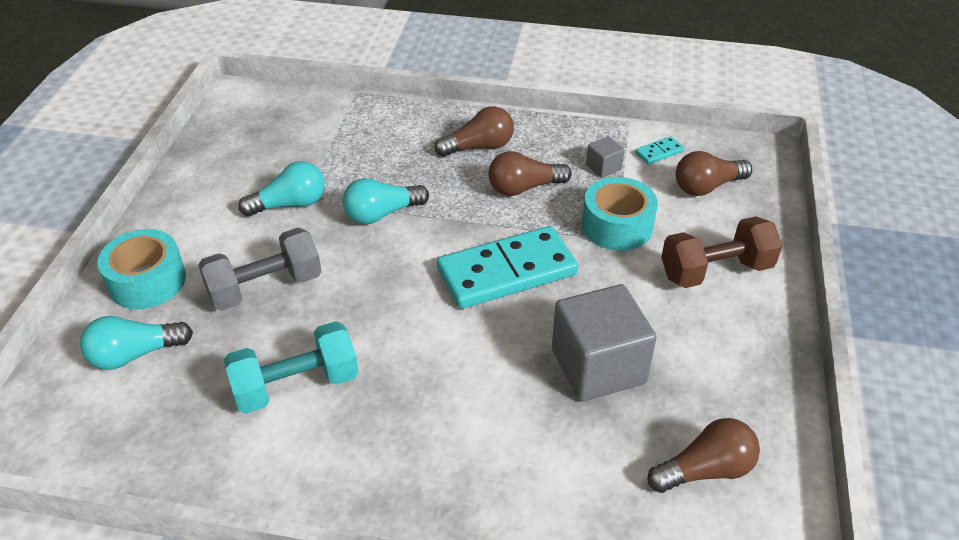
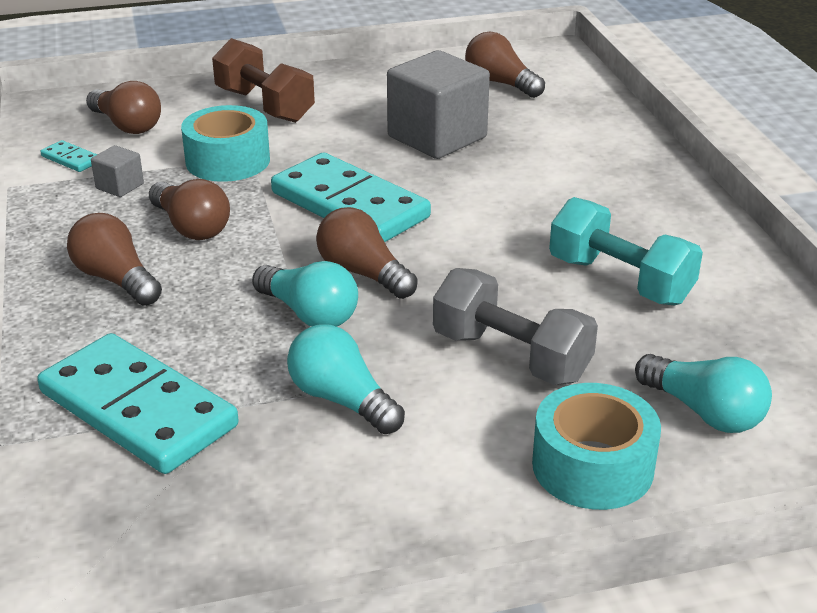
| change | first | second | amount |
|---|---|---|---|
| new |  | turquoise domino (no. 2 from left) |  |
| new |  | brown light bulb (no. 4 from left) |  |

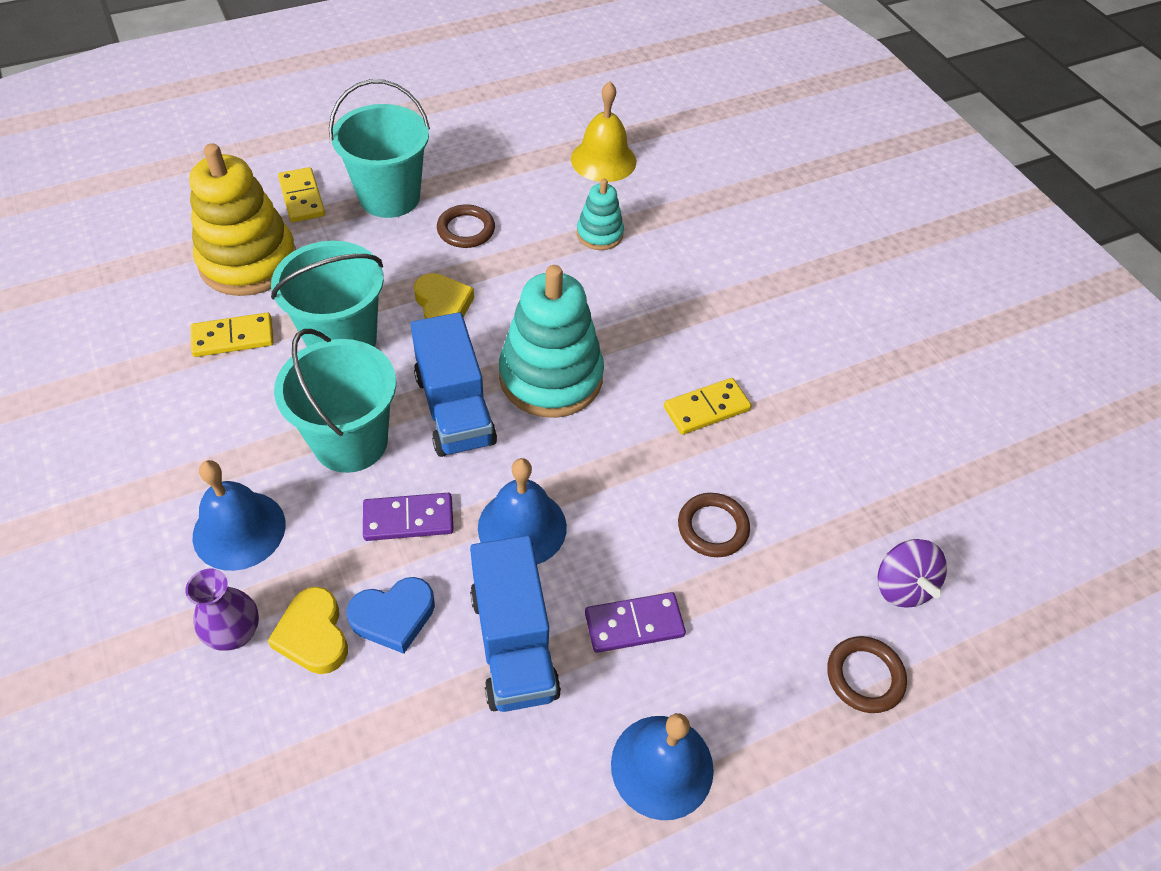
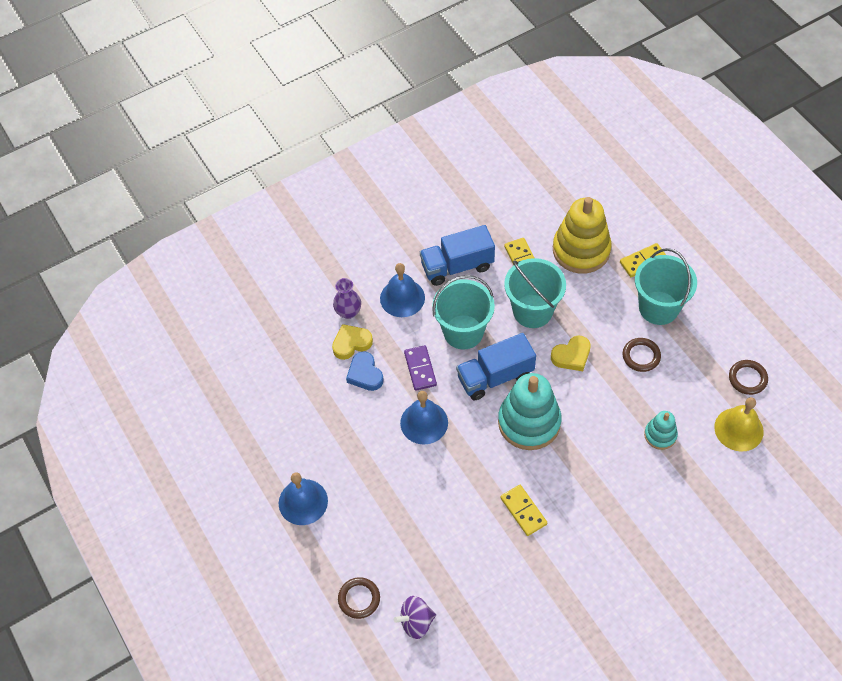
| change | first | second | amount |
|---|---|---|---|
| shifted | blue truck (no. 2 from left in the first image) | blue truck (no. 1 from left) |  |
| gone | purple domino (no. 2 from left) |  |  |
| shifted | brown ring (no. 2 from left in the first image) | brown ring (no. 3 from left) |  |

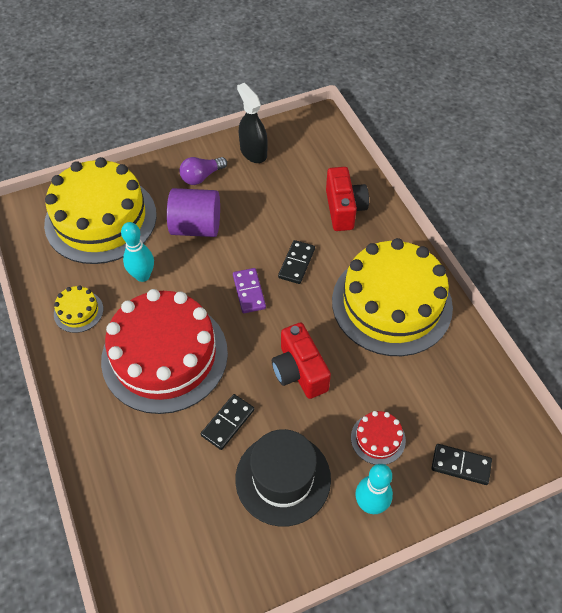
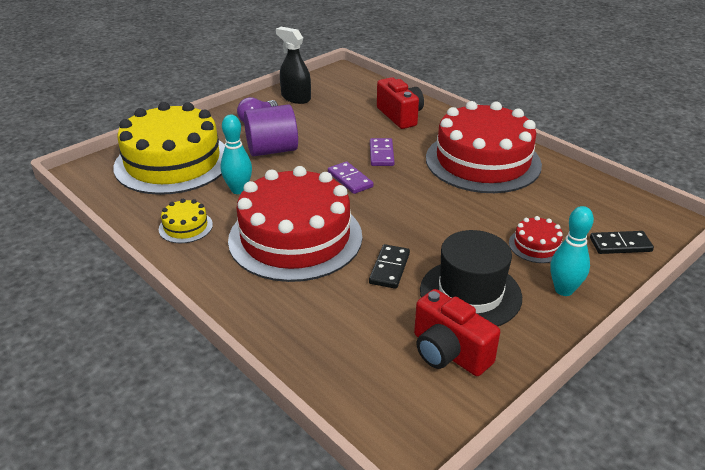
| change | first | second | amount |
|---|---|---|---|
| shifted | red camera (no. 1 from left in the first image) | red camera (no. 2 from left) |  |
| repainted | black domino (no. 2 from left) | purple domino (no. 2 from left) |  |
| repainted | yellow cake (no. 3 from left) | red cake (no. 2 from left) |  |

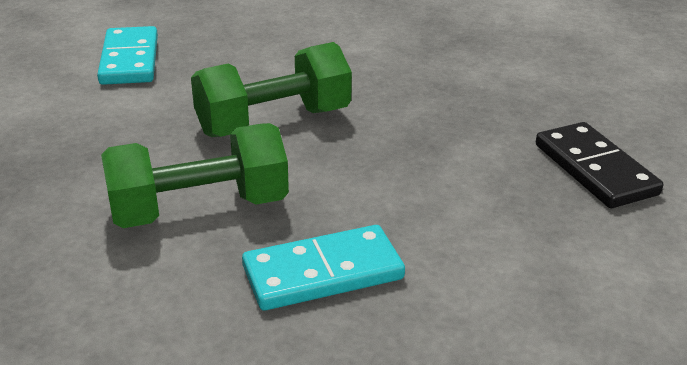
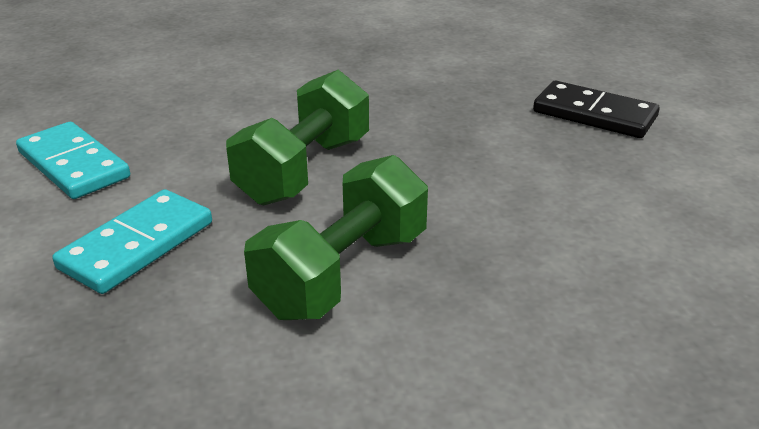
| change | first | second | amount |
|---|---|---|---|
| shifted | turquoise domino (no. 2 from left) |  |  |

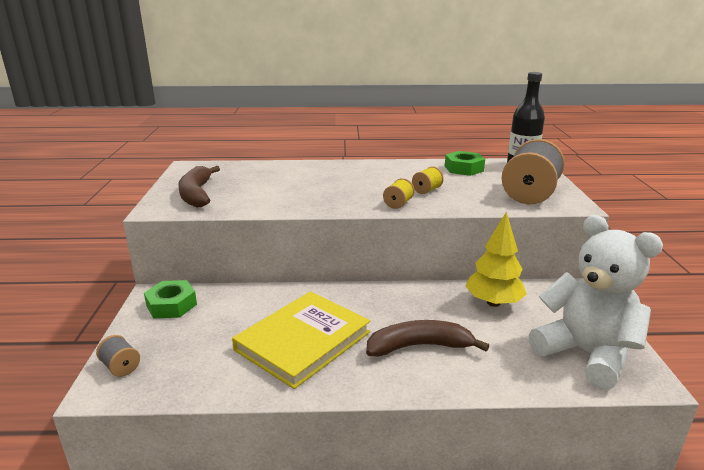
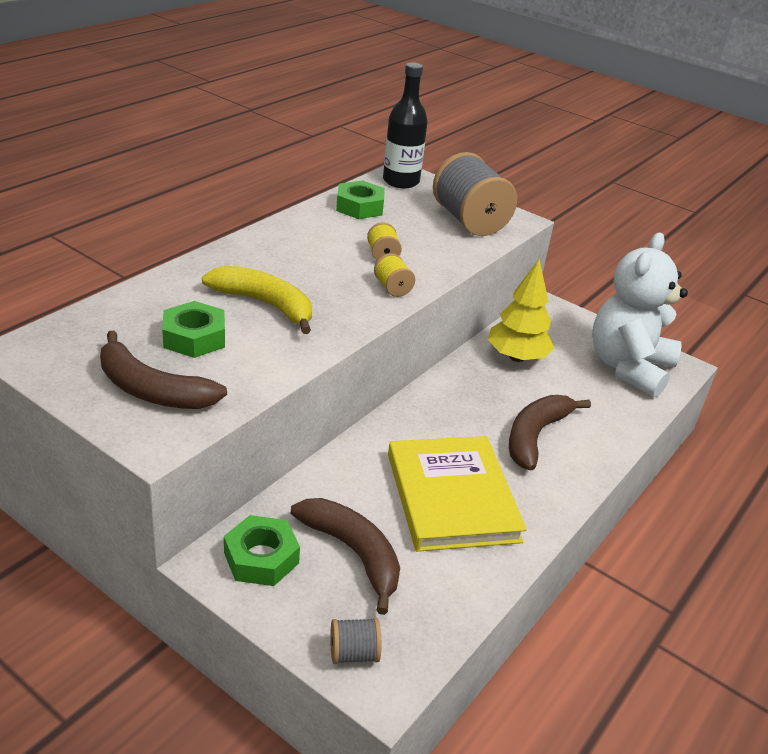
| change | first | second | amount |
|---|---|---|---|
| rotated | white teddy bear |  | 60 degrees counterclockwise |
| new |  | green nut (no. 1 from left) |  |
| new |  | yellow banana |  |
| new |  | brown banana (no. 2 from left) |  |

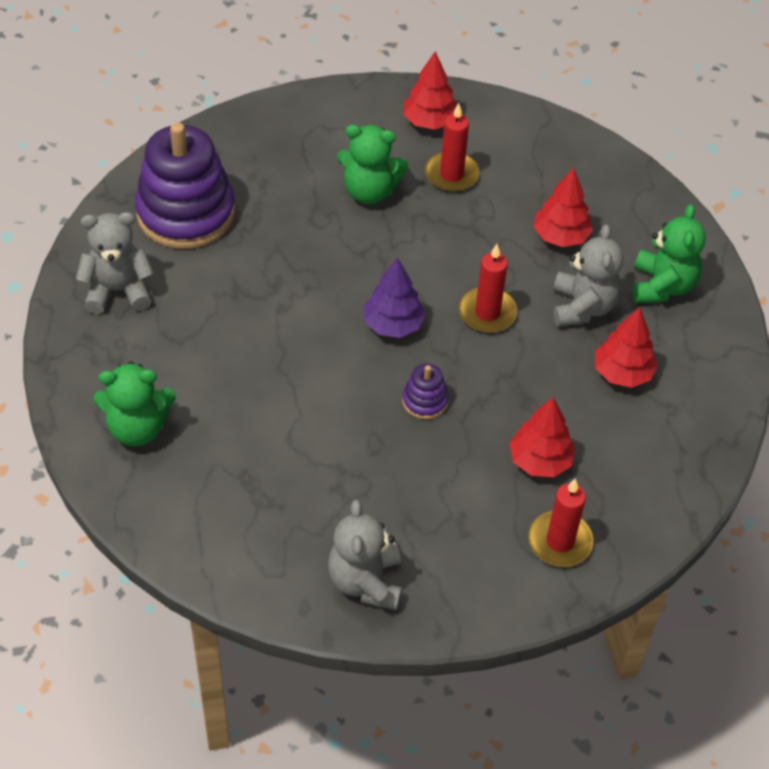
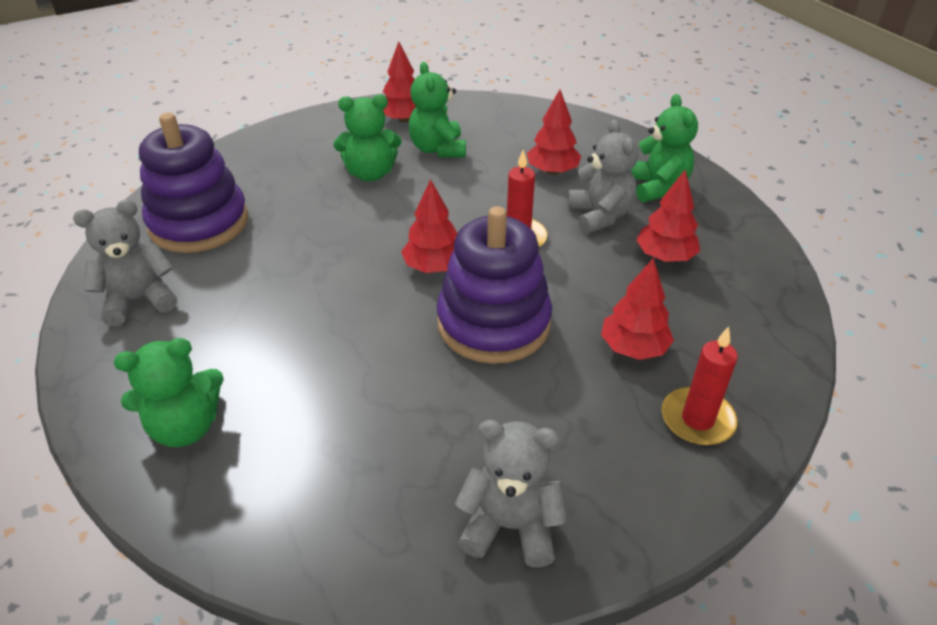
| change | first | second | amount |
|---|---|---|---|
| rotated | grey teddy bear (no. 2 from left) |  | 120 degrees clockwise |
| repainted | purple tree | red tree (no. 2 from left) |  |
| scaled | purple stacking toy (no. 2 from left) |  | x2.32 |
| swapped | red candle (no. 1 from left) | green teddy bear (no. 3 from left) |  |

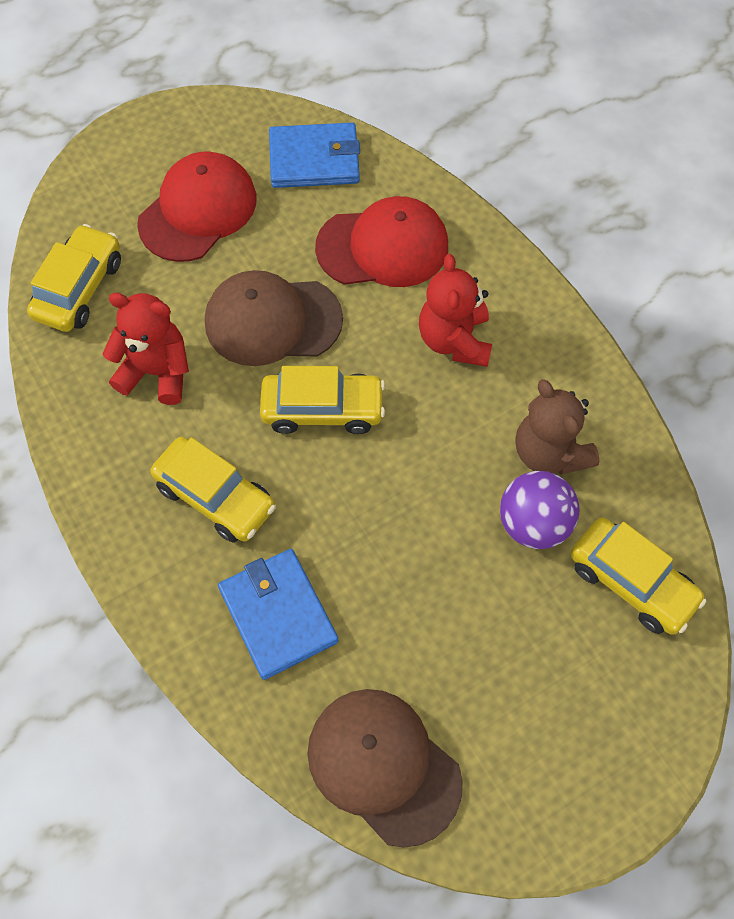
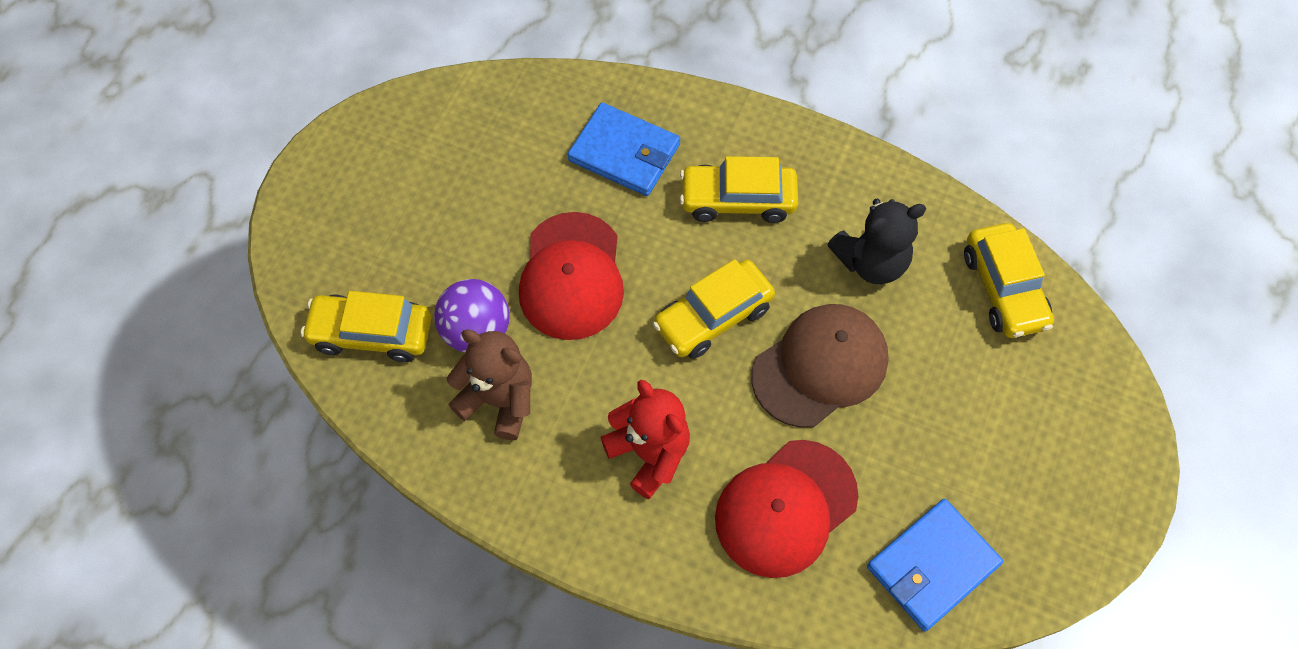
| change | first | second | amount |
|---|---|---|---|
| repainted | red teddy bear (no. 1 from left) | black teddy bear |  |
| shifted | red cap (no. 1 from left) |  |  |
| gone | brown cap (no. 2 from left) |  |  |

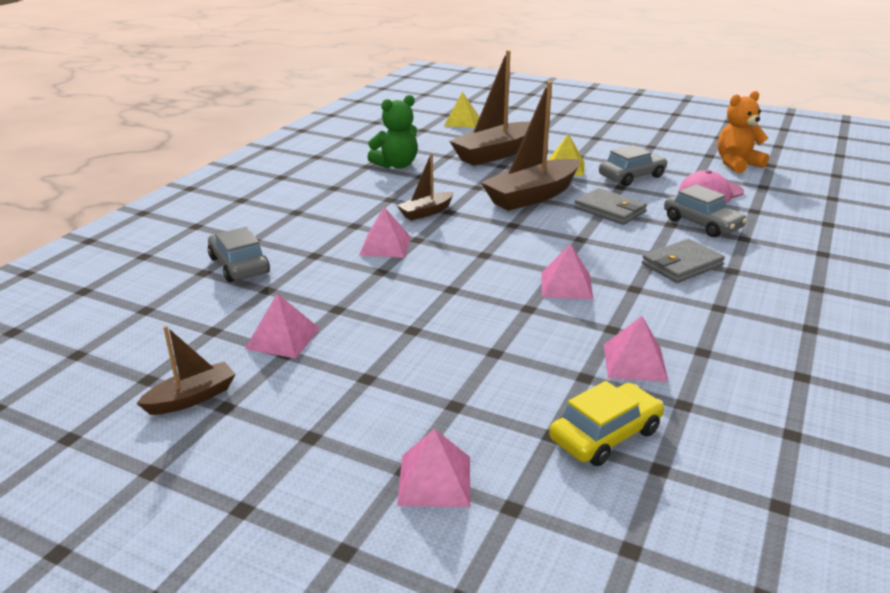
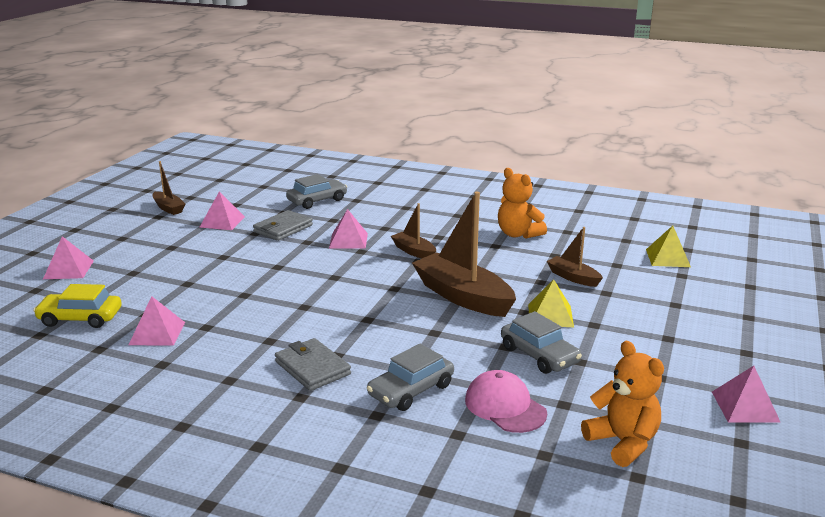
| change | first | second | amount |
|---|---|---|---|
| repainted | green teddy bear | orange teddy bear (no. 1 from left) |  |
| scaled | brown boat (no. 3 from left in the first image) | brown boat (no. 4 from left) | x0.52 |
| shifted | pink pyramid (no. 4 from left in the first image) | pink pyramid (no. 5 from left) |  |
| rotated | yellow car |  | 135 degrees clockwise |
| shifted | grey wallet (no. 1 from left) |  |  |

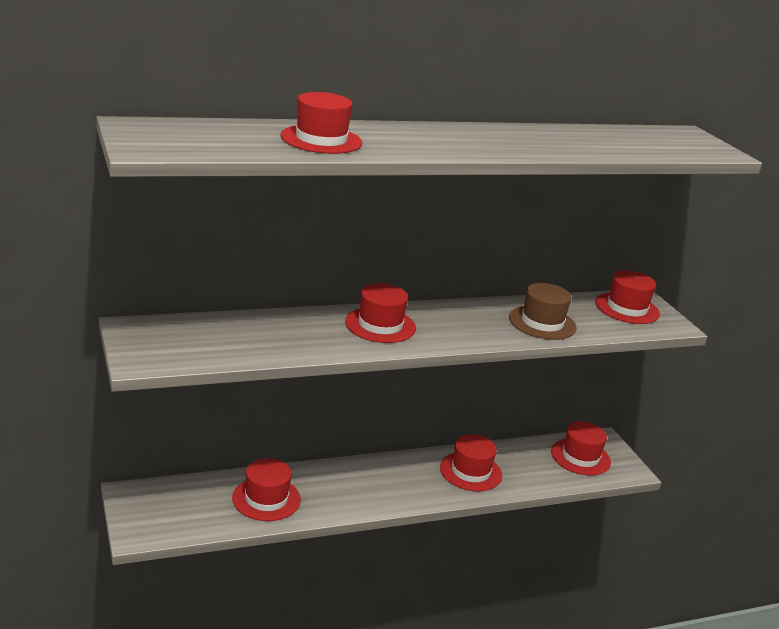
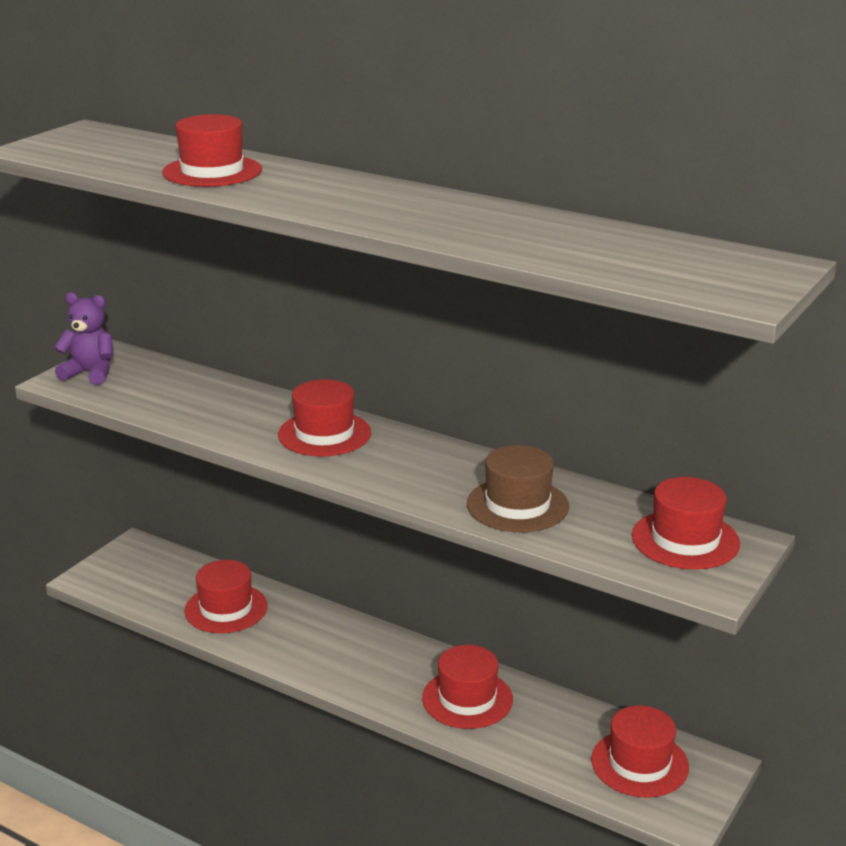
| change | first | second | amount |
|---|---|---|---|
| new |  | purple teddy bear |  |

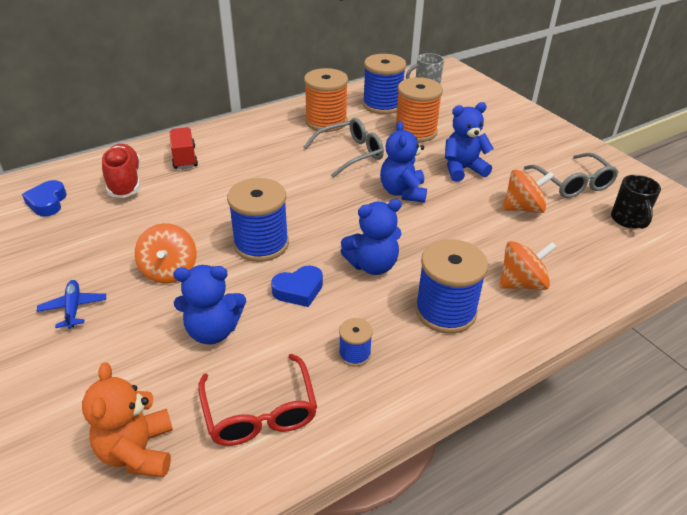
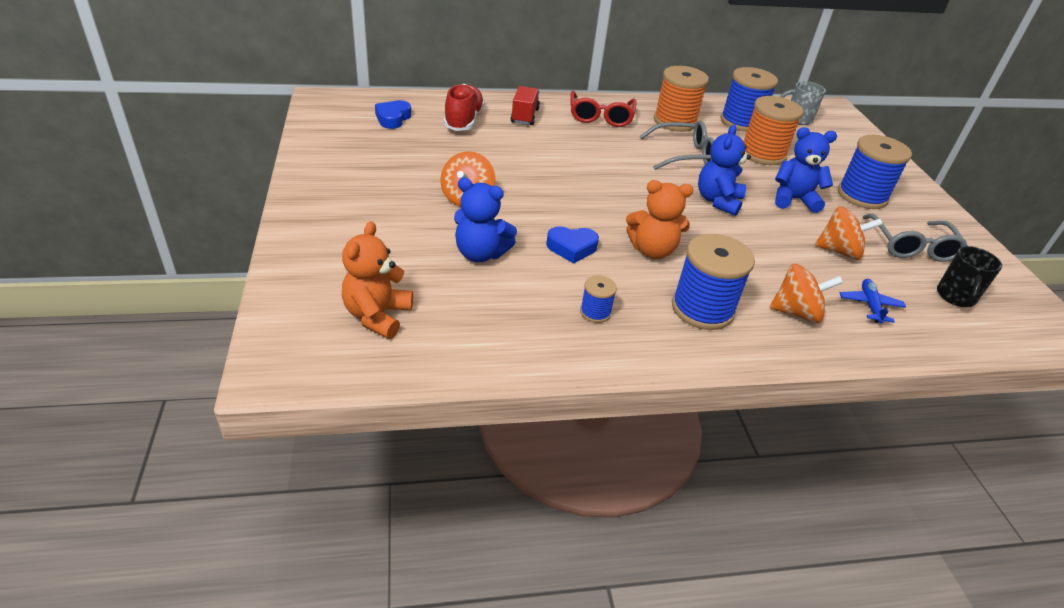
| change | first | second | amount |
|---|---|---|---|
| shifted | blue plane |  |  |
| shifted | red glasses |  |  |
| shifted | blue spool (no. 1 from left in the first image) | blue spool (no. 4 from left) |  |
| repainted | blue teddy bear (no. 2 from left) | orange teddy bear (no. 2 from left) |  |

